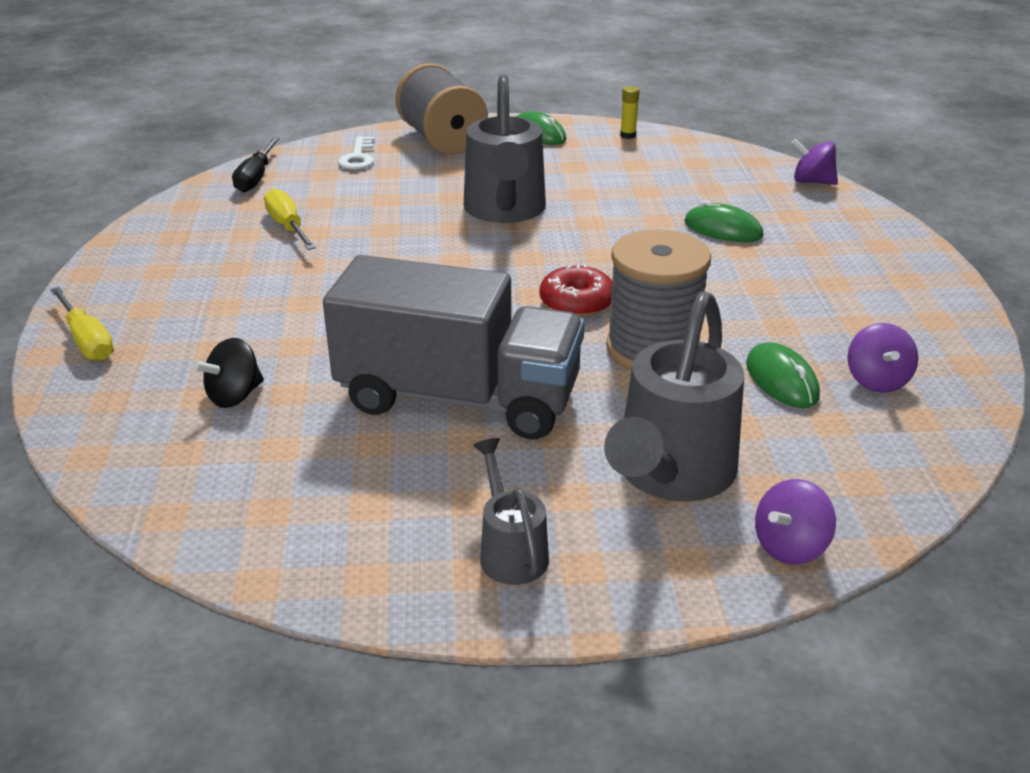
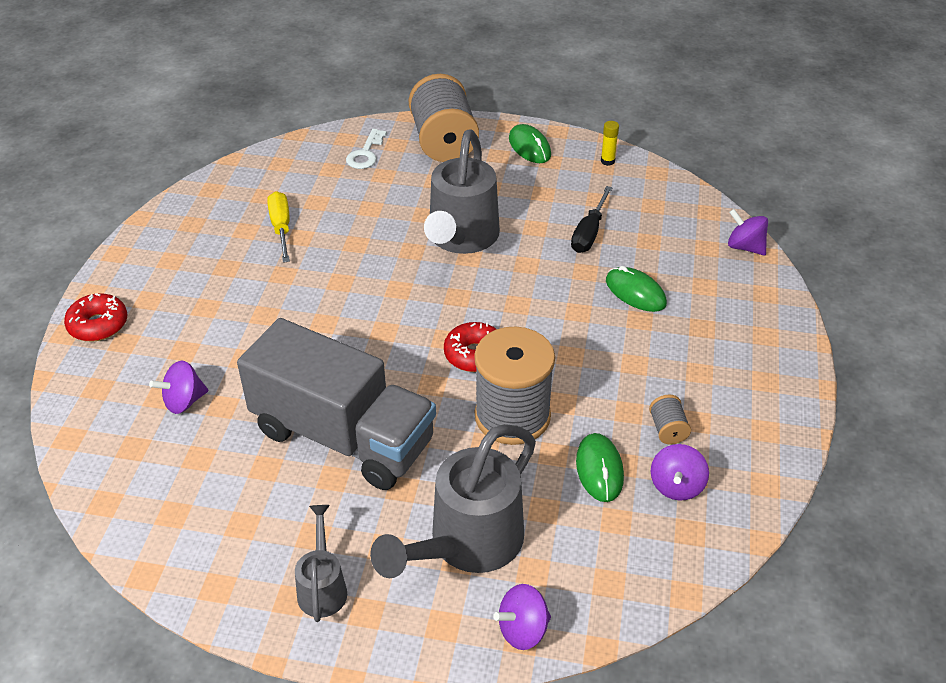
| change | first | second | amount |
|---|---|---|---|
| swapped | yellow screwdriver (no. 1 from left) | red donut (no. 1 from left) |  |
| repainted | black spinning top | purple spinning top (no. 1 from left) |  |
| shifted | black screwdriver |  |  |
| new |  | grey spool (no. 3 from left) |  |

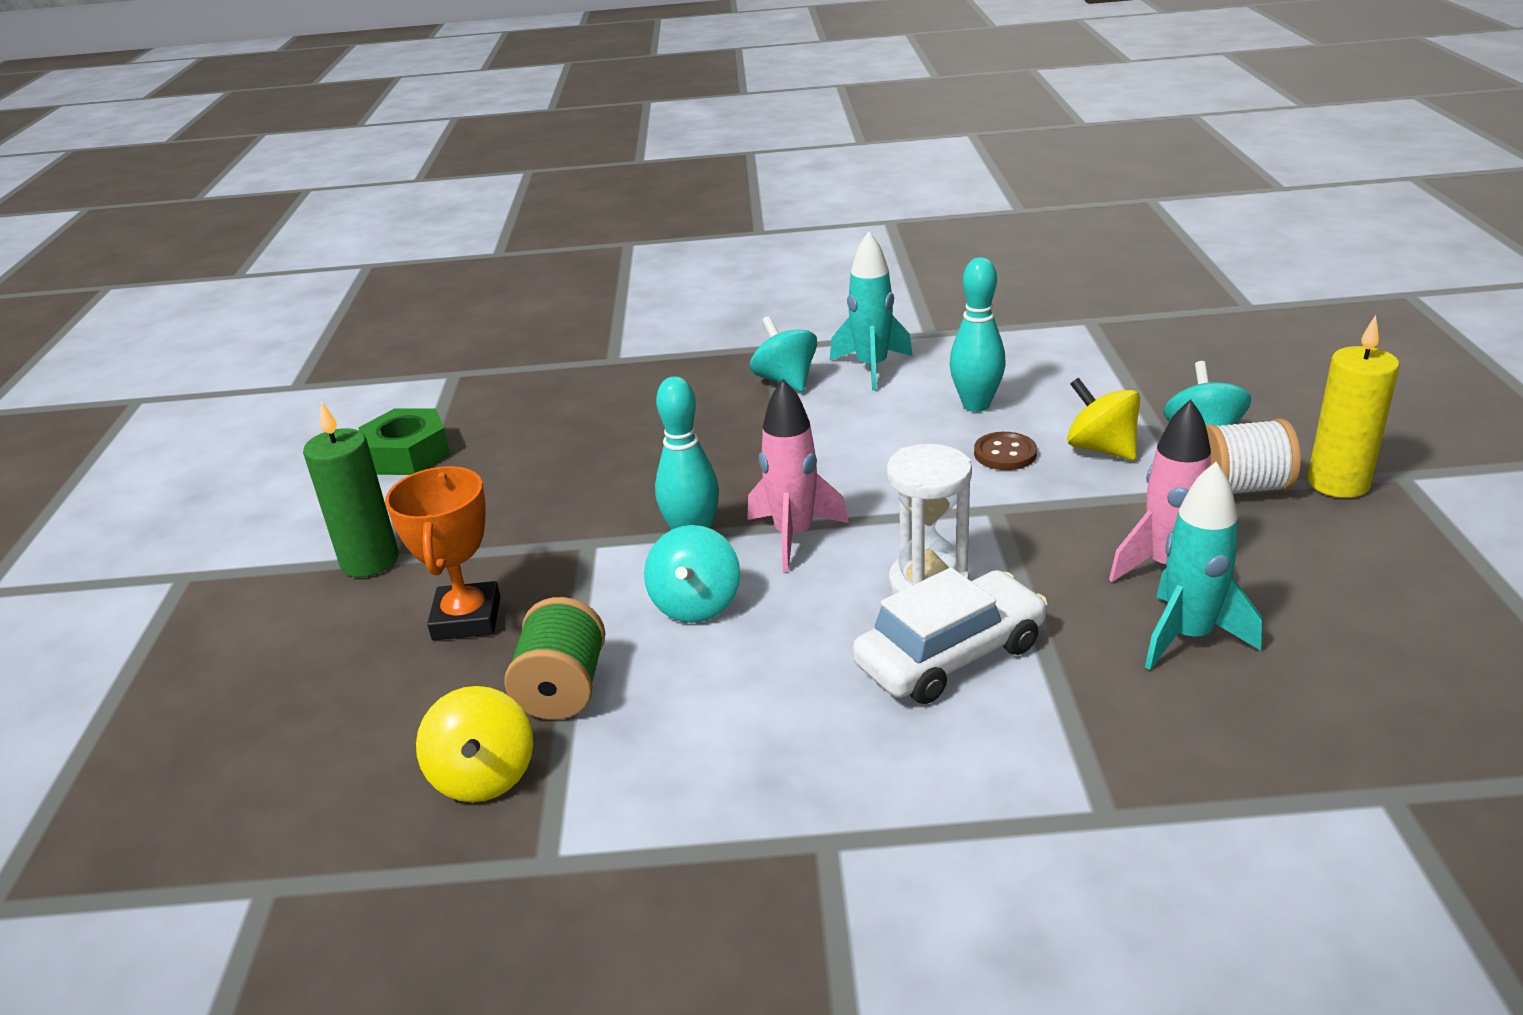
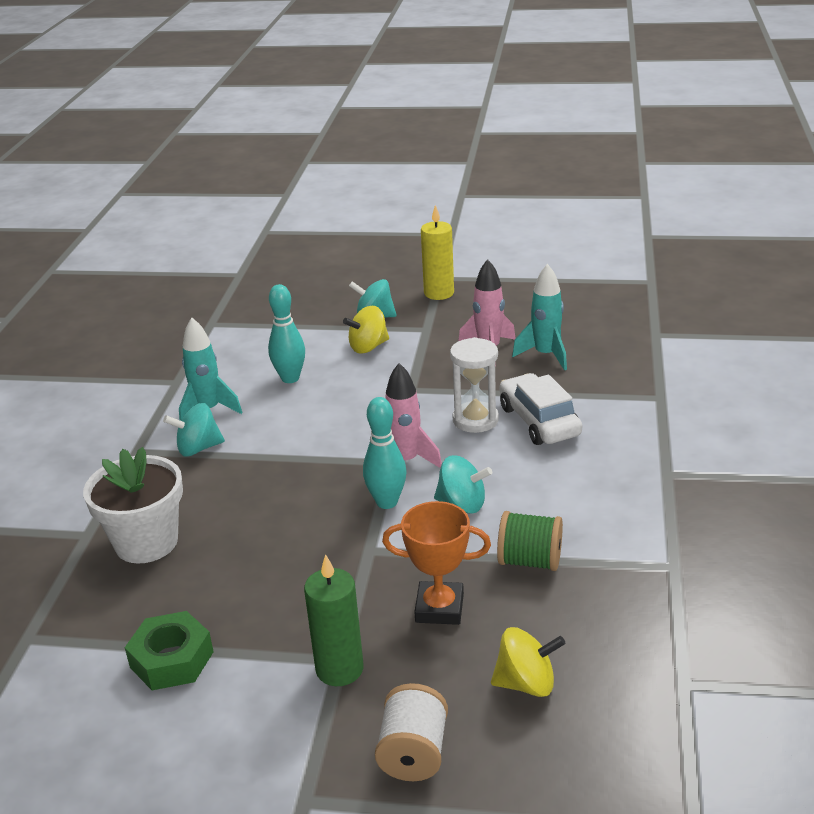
| change | first | second | amount |
|---|---|---|---|
| shifted | yellow spinning top (no. 1 from left in the first image) | yellow spinning top (no. 2 from left) |  |
| gone | brown button |  |  |
| shifted | white spool |  |  |
| new |  | white flower pot |  |

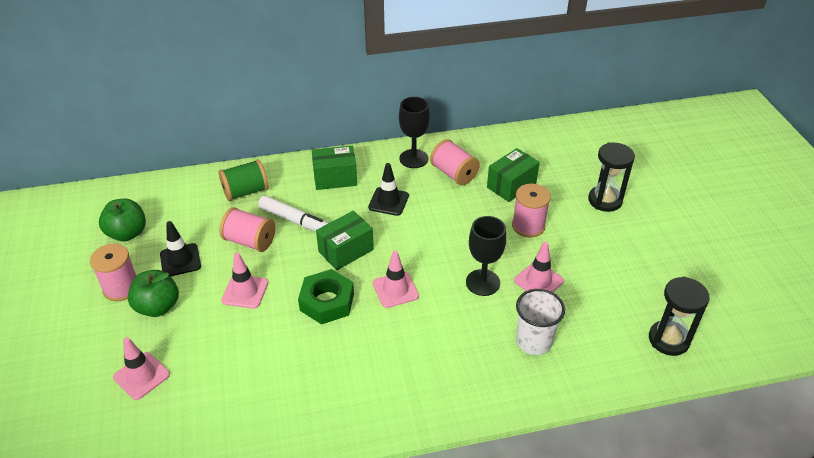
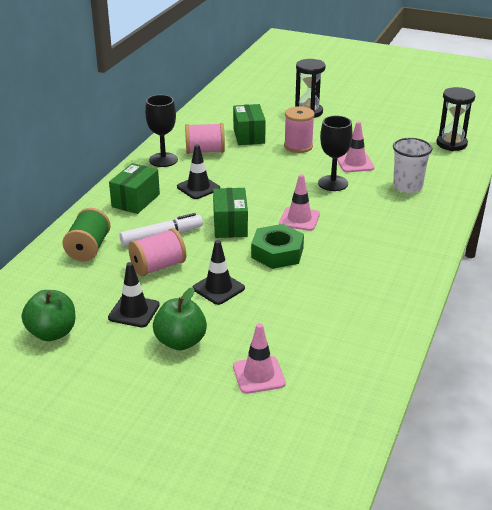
| change | first | second | amount |
|---|---|---|---|
| gone | pink spool (no. 1 from left) |  |  |
| repainted | pink traffic cone (no. 2 from left) | black traffic cone (no. 3 from left) |  |

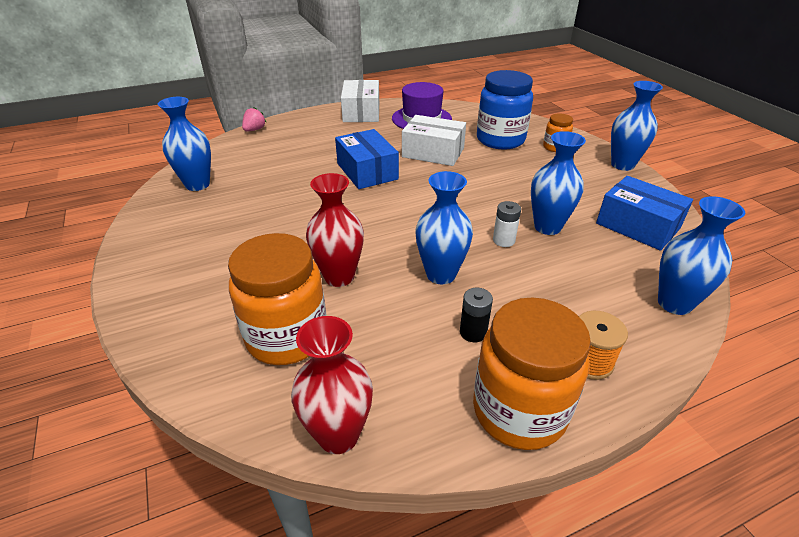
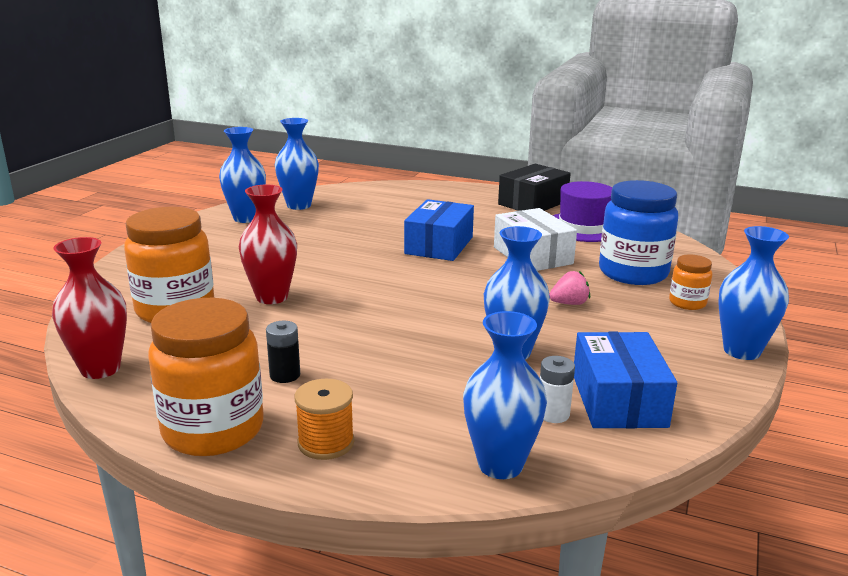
| change | first | second | amount |
|---|---|---|---|
| shifted | pink strawberry |  |  |
| repainted | white box (no. 1 from left) | black box |  |
| shifted | blue vase (no. 2 from left in the first image) | blue vase (no. 1 from left) |  |
| shifted | white battery |  |  |

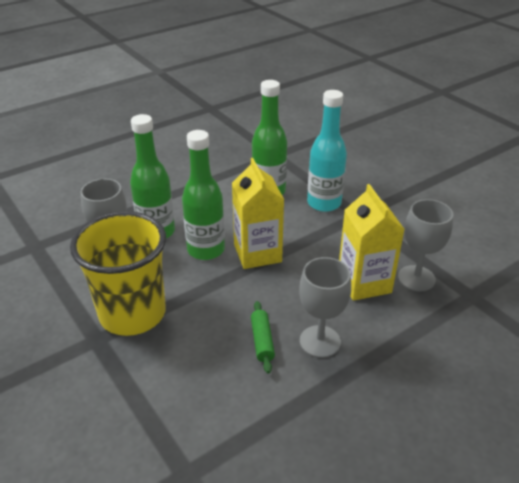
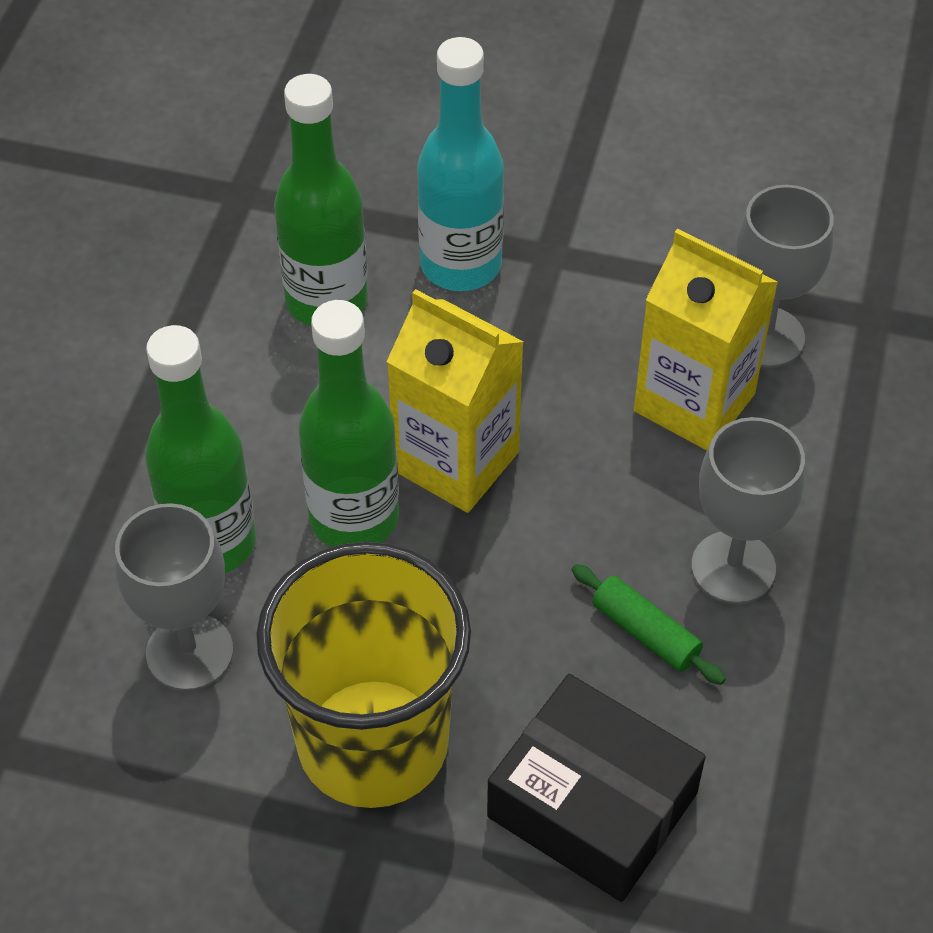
| change | first | second | amount |
|---|---|---|---|
| new |  | black box |  |

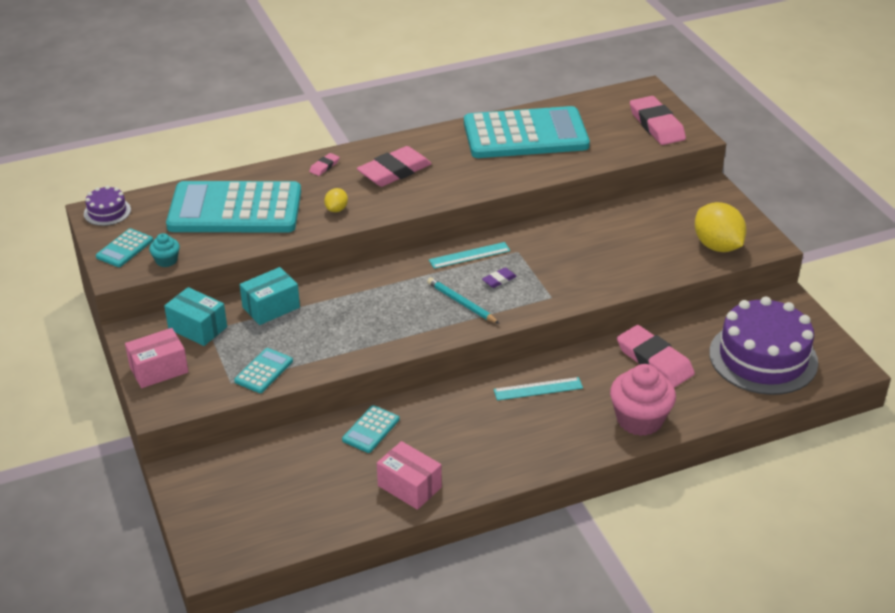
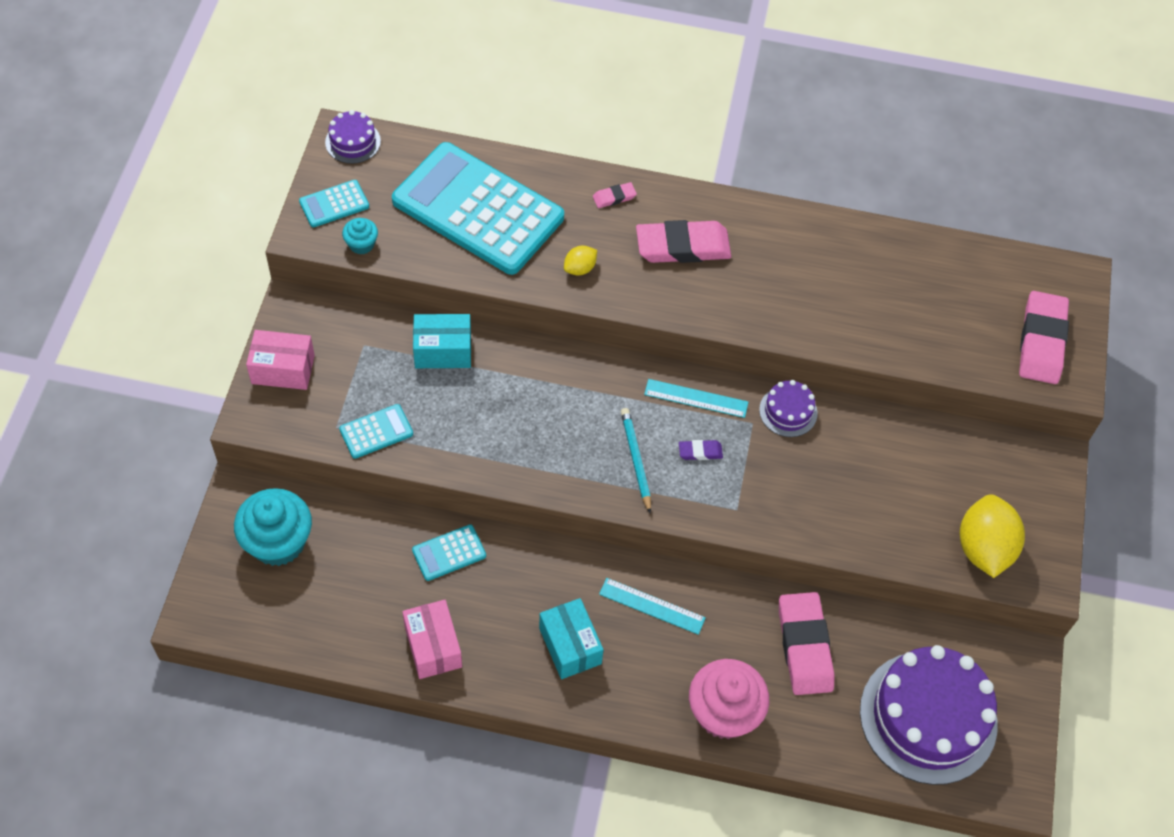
| change | first | second | amount |
|---|---|---|---|
| shifted | turquoise box (no. 1 from left in the first image) | turquoise box (no. 2 from left) |  |
| gone | turquoise calculator (no. 5 from left) |  |  |
| new |  | turquoise cupcake (no. 1 from left) |  |
| new |  | purple cake (no. 2 from left) |  |

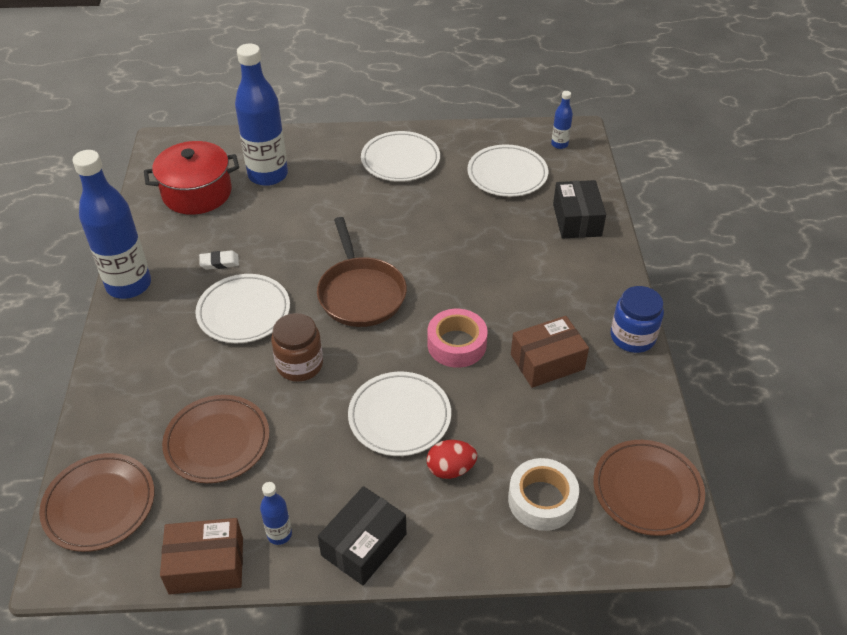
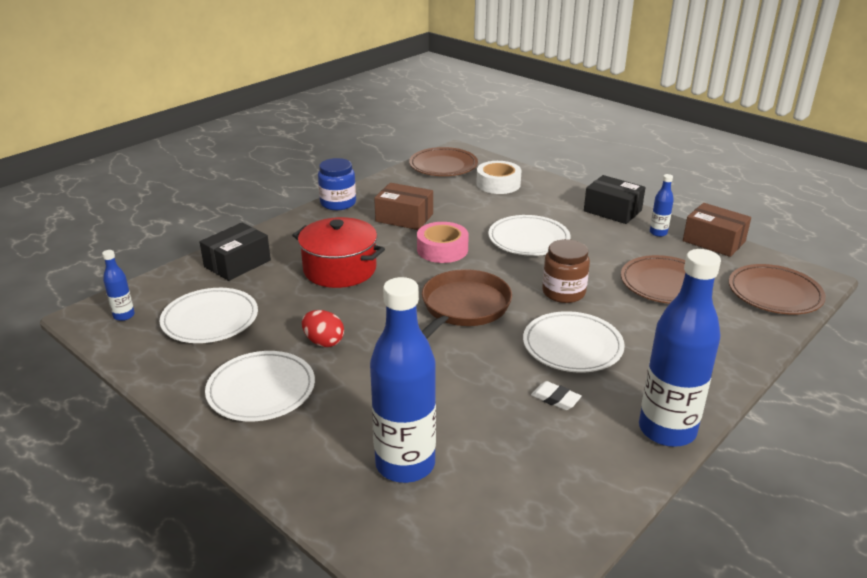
| change | first | second | amount |
|---|---|---|---|
| shifted | red pot |  |  |
| rotated | black box (no. 1 from left in the first image) | black box (no. 2 from left) | 45 degrees clockwise |
| shifted | red egg |  |  |

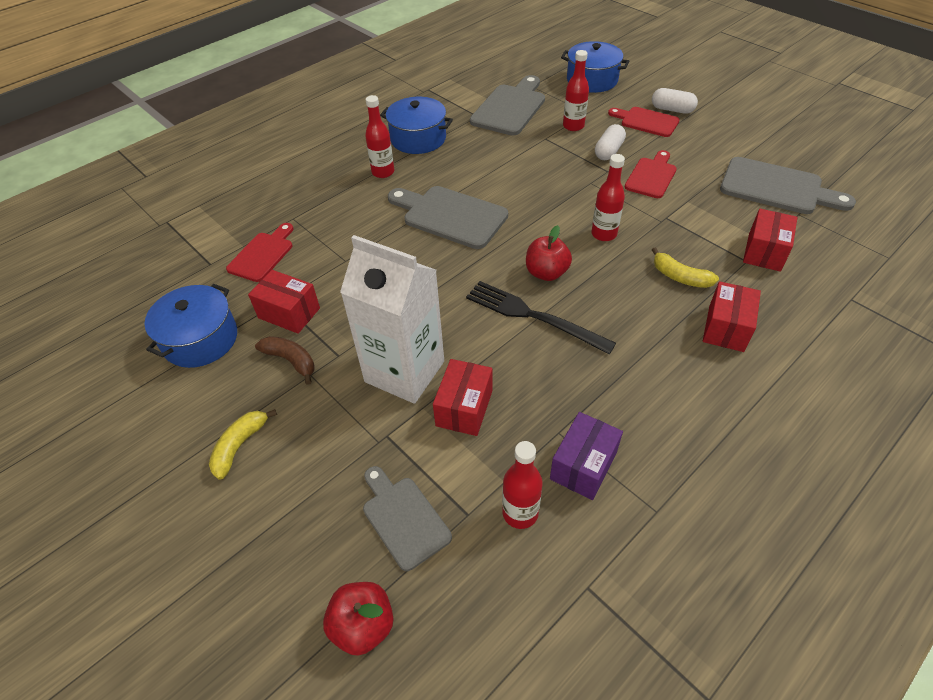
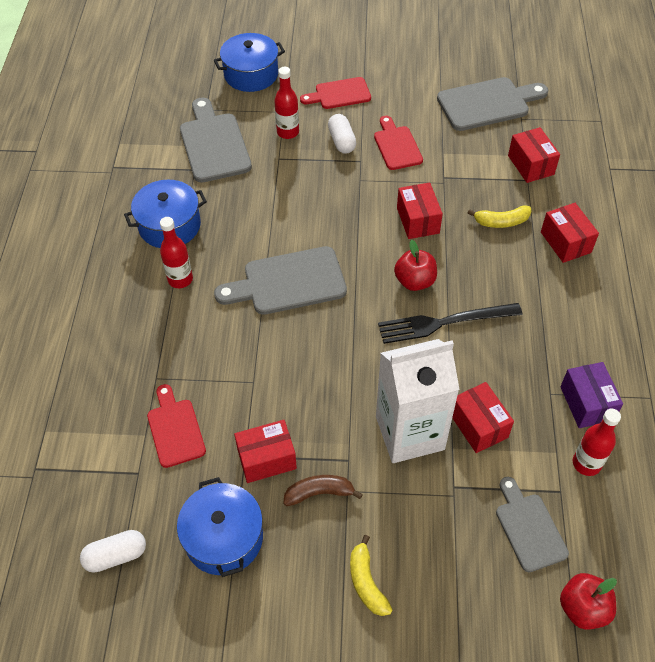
| change | first | second | amount |
|---|---|---|---|
| rotated | grey cutting board (no. 1 from left in the first image) | grey cutting board (no. 4 from left) | 60 degrees clockwise |
| swapped | red bottle (no. 4 from left) | red box (no. 2 from left) |  |
| shifted | white capsule (no. 2 from left in the first image) | white capsule (no. 1 from left) |  |

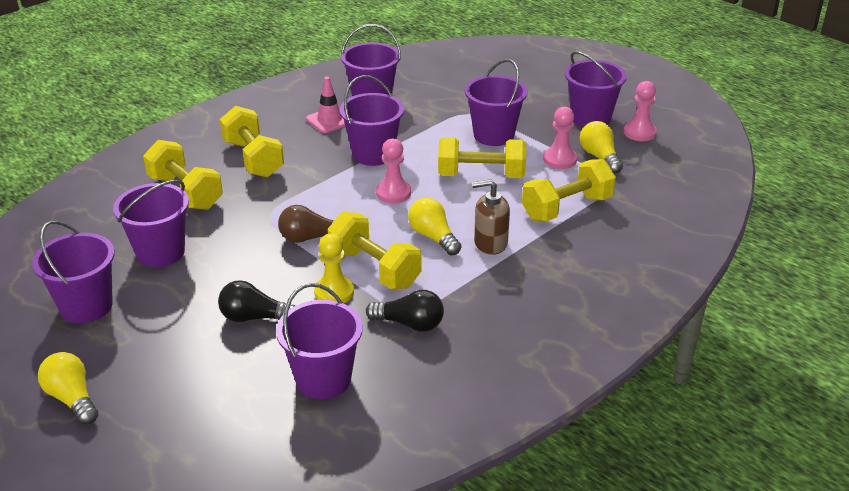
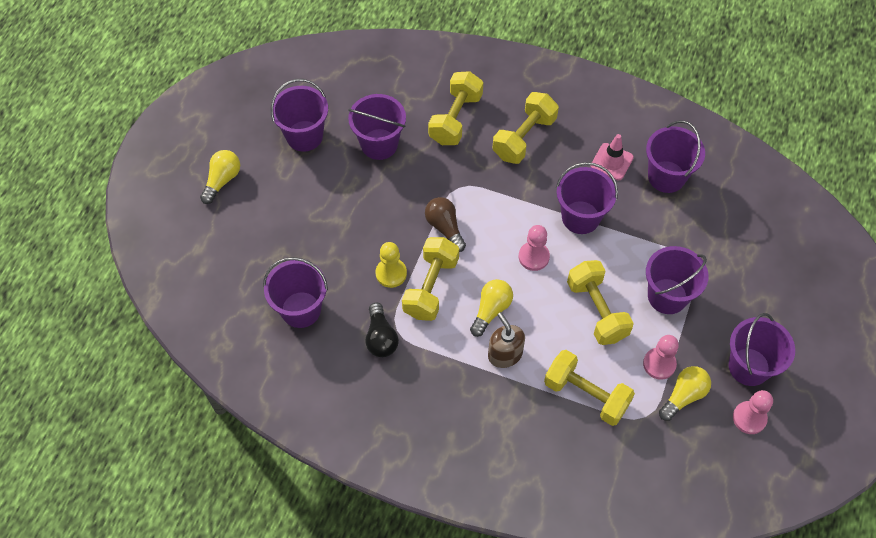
| change | first | second | amount |
|---|---|---|---|
| gone | black light bulb (no. 1 from left) |  |  |

